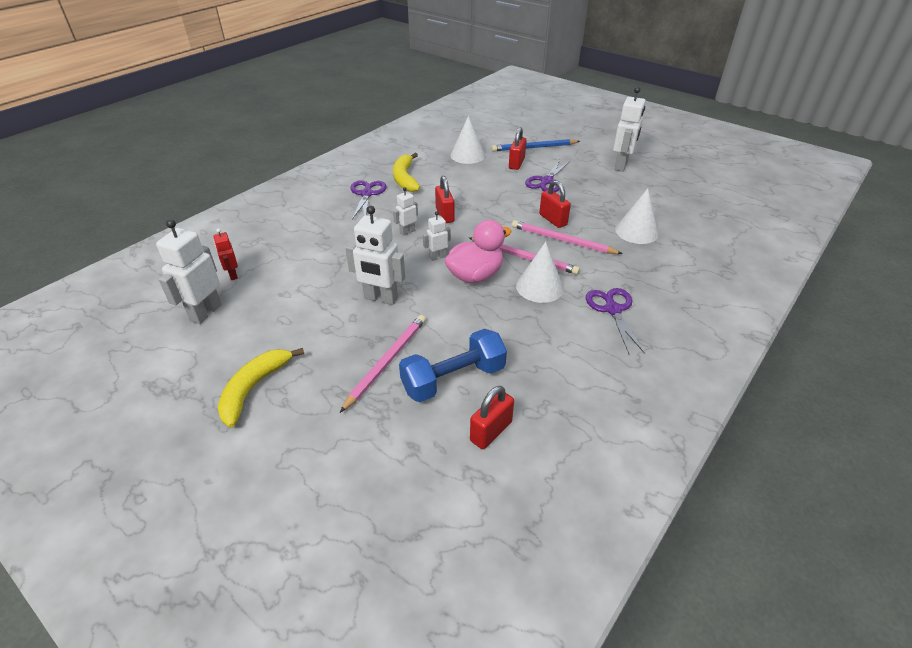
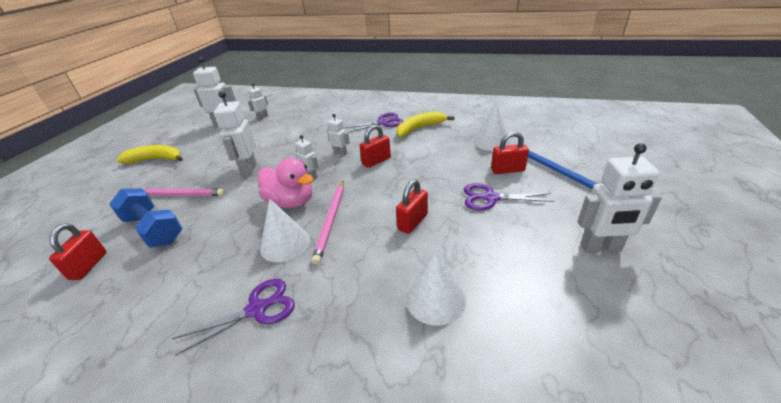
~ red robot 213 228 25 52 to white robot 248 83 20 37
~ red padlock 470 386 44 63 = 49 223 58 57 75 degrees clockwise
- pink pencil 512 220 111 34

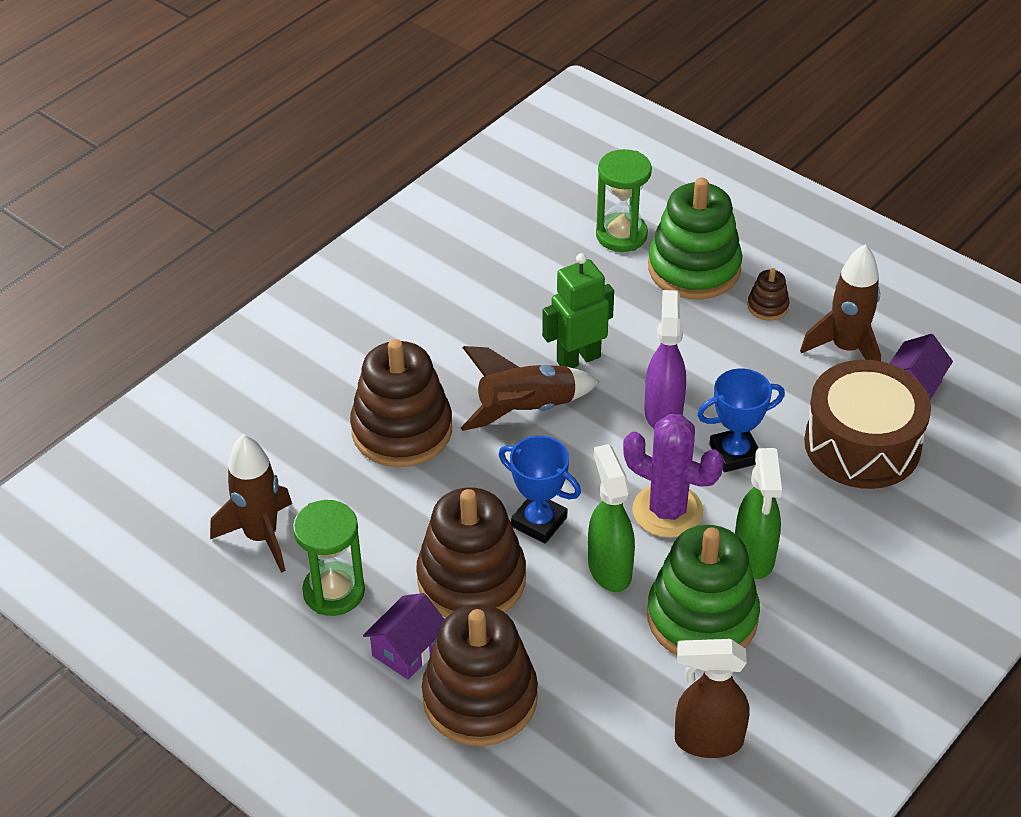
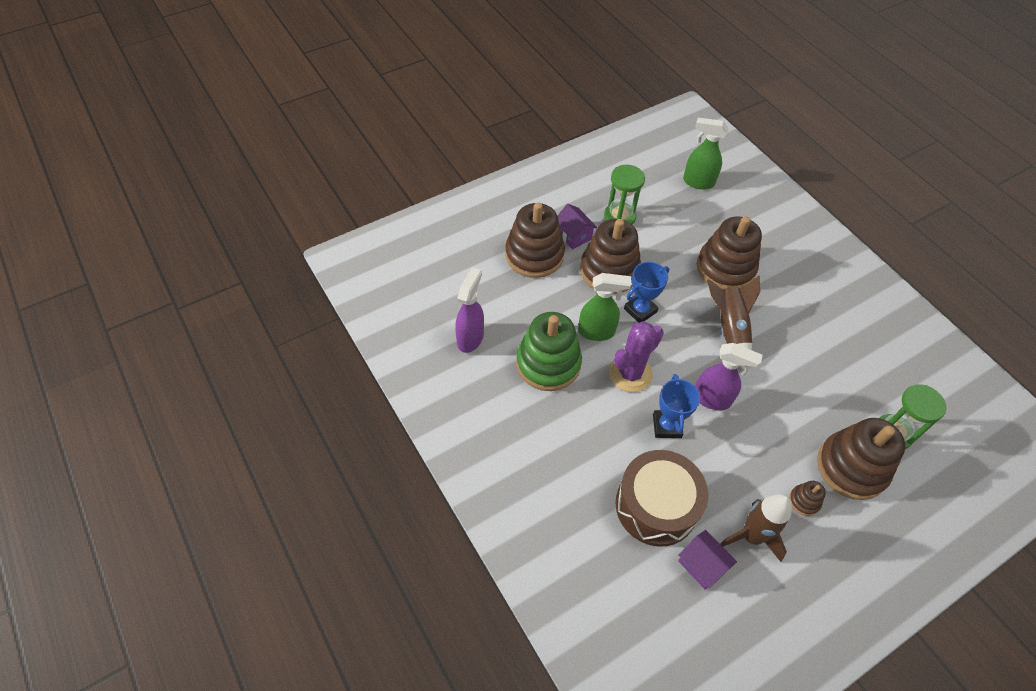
- brown rocket 210 434 82 139
- green robot 542 253 72 115
~ green stacking toy 648 178 94 121 to brown stacking toy 817 418 88 82
~ brown spray bottle 675 639 75 119 to purple spray bottle 455 267 29 86
~ green spray bottle 735 448 47 131 to 683 118 46 71

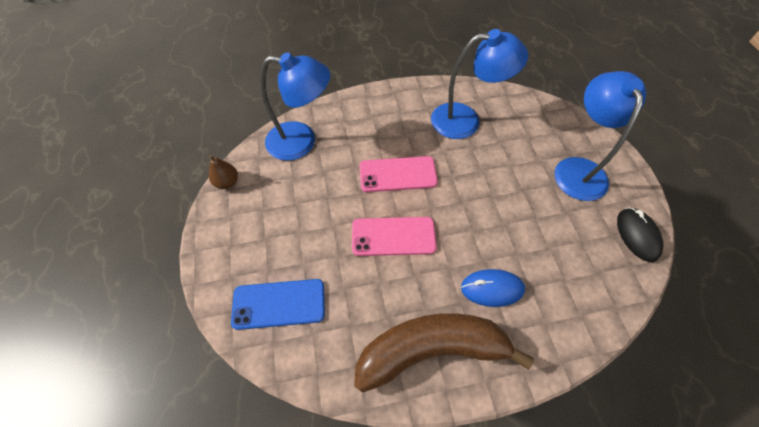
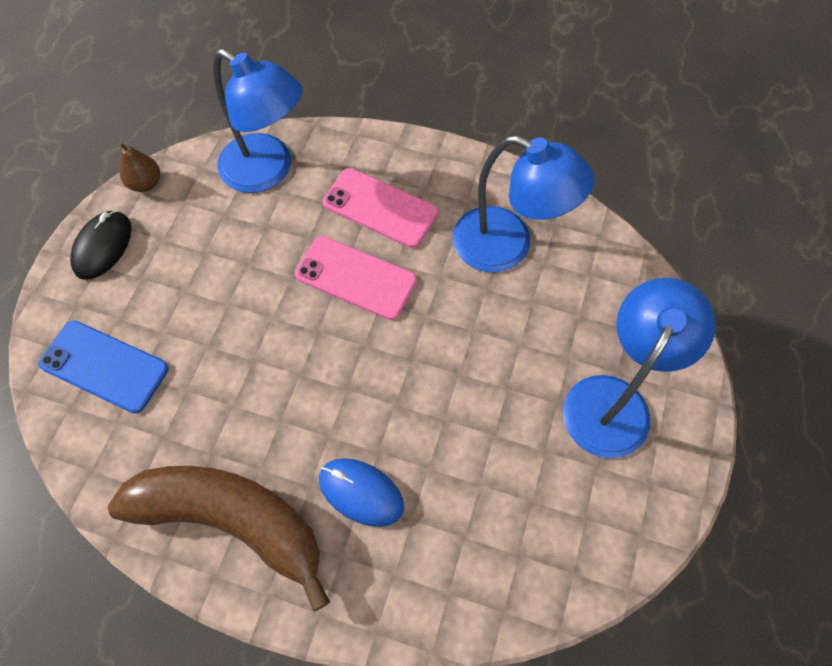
~ pink phone 352 217 85 39 to 323 168 115 80
~ black mouse 617 207 46 55 to 70 210 62 70

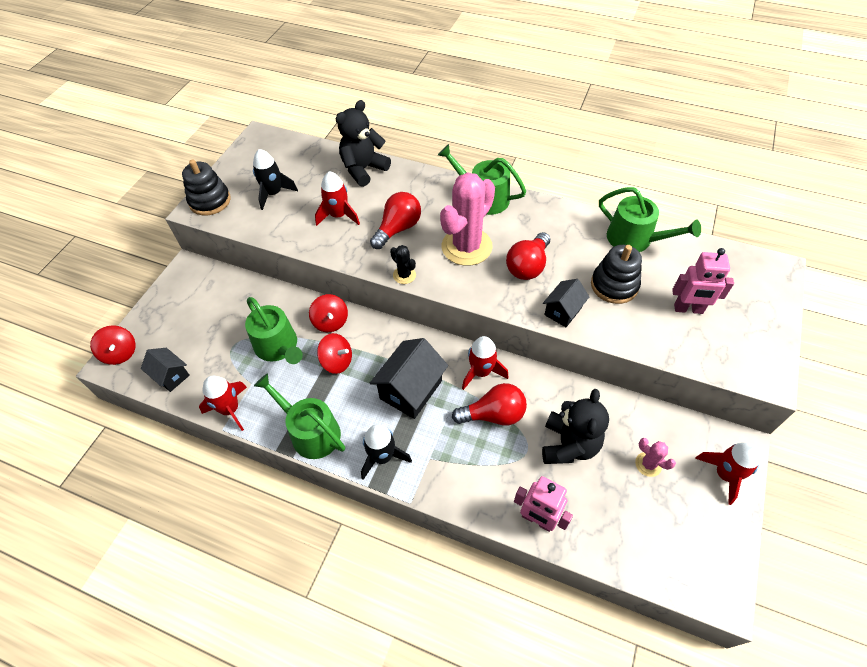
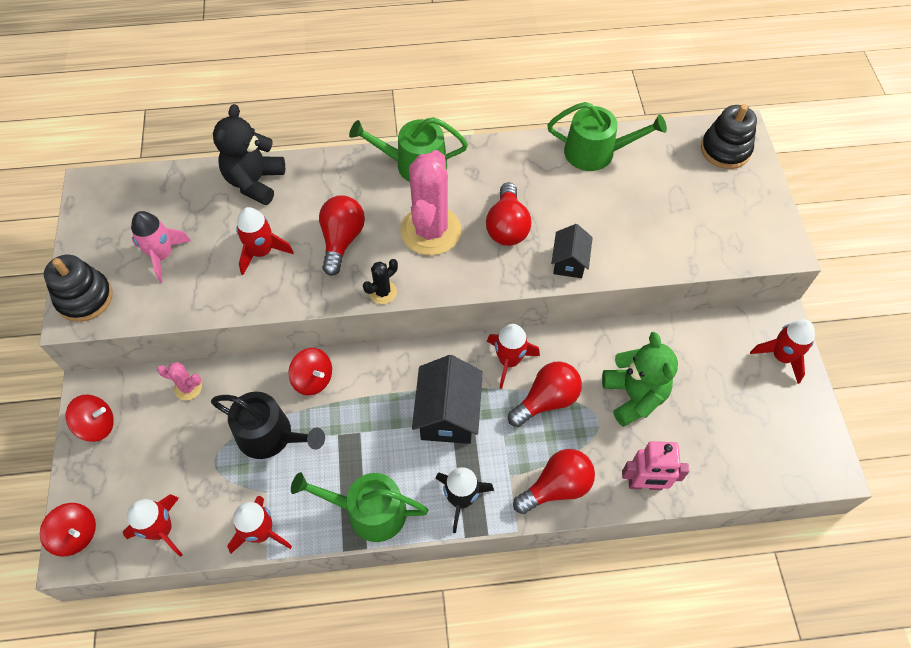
~ black house 141 348 49 44 to red rocket 123 494 60 63
~ green watering can 245 297 58 67 to black watering can 211 392 114 67
~ black rocket 253 149 45 61 to pink rocket 131 211 60 72
~ red spinning top 317 333 35 41 to 66 394 48 48
~ black cactus 390 245 26 39 = 363 259 35 45 60 degrees counterclockwise
~ black teddy bear 542 389 67 75 to green teddy bear 602 332 76 95
~ black stacking toy 591 245 51 59 to 701 104 56 65
~ pink cactus 635 438 41 39 to 157 362 45 38
- pink robot 672 248 62 66
+ red light bulb 513 449 82 65

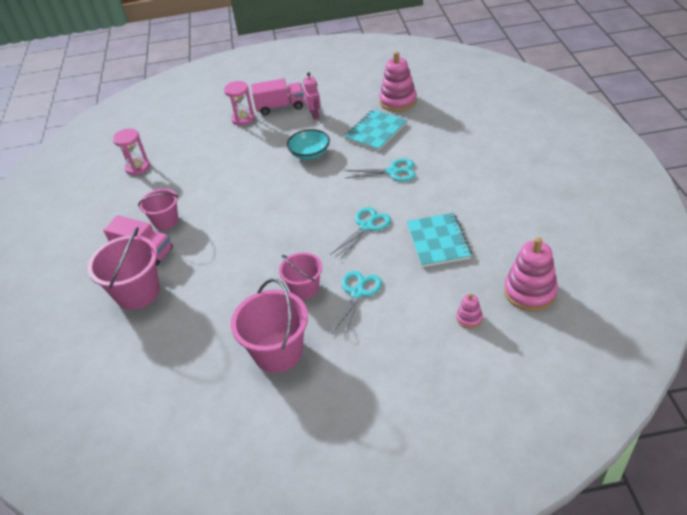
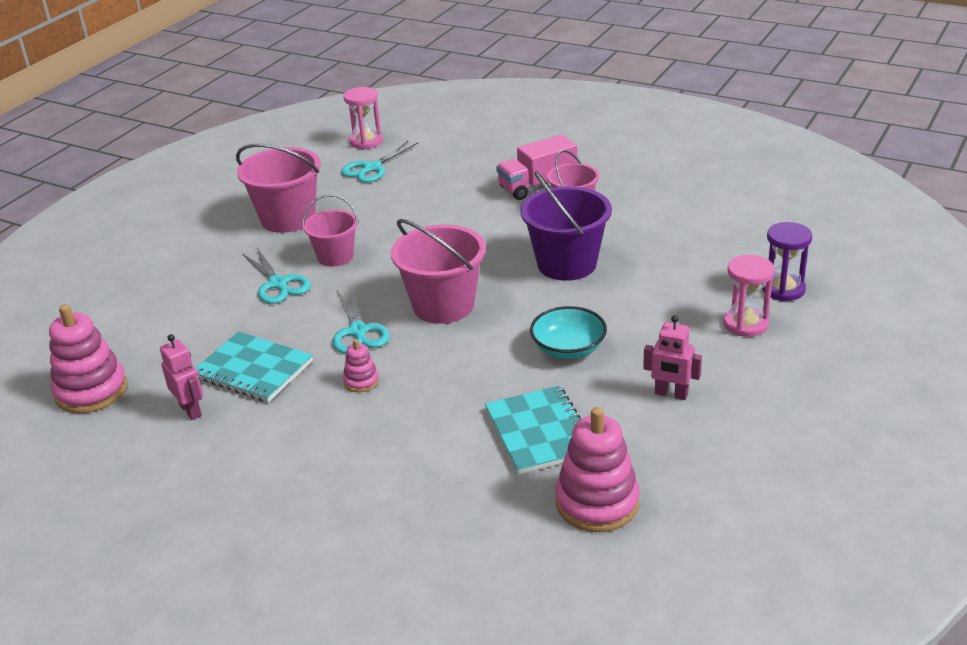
~ pink bucket 87 227 73 83 to 391 219 95 105
~ pink hourglass 113 128 37 47 to 343 87 40 62
- pink truck 251 78 53 37
~ turquoise scissors 345 159 71 23 to 341 140 77 43
~ pink stacking toy 456 293 27 36 to 343 339 36 53
+ pink robot 160 334 43 86
+ purple bucket 521 171 91 110
+ purple hourglass 762 222 50 79

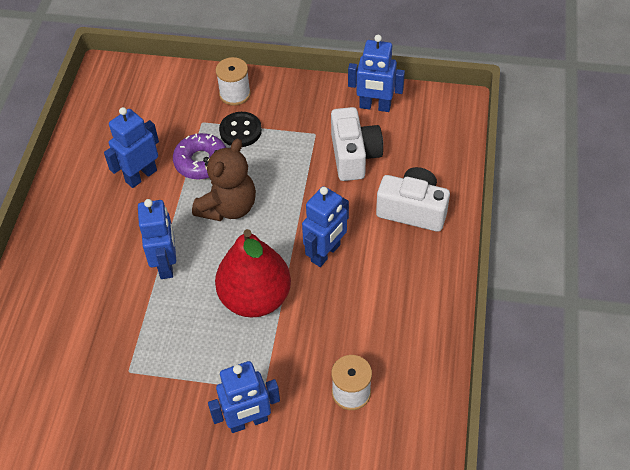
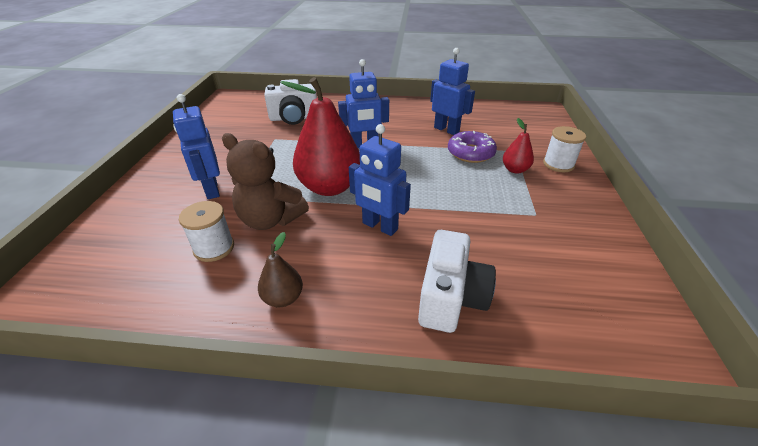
~ brown teddy bear 192 139 64 82 to 222 133 87 97
~ black button 219 112 43 35 to red pear 503 118 31 56
~ white camera 331 107 52 74 to 264 79 53 46
- blue robot 348 35 57 77
+ brown pear 258 232 45 76

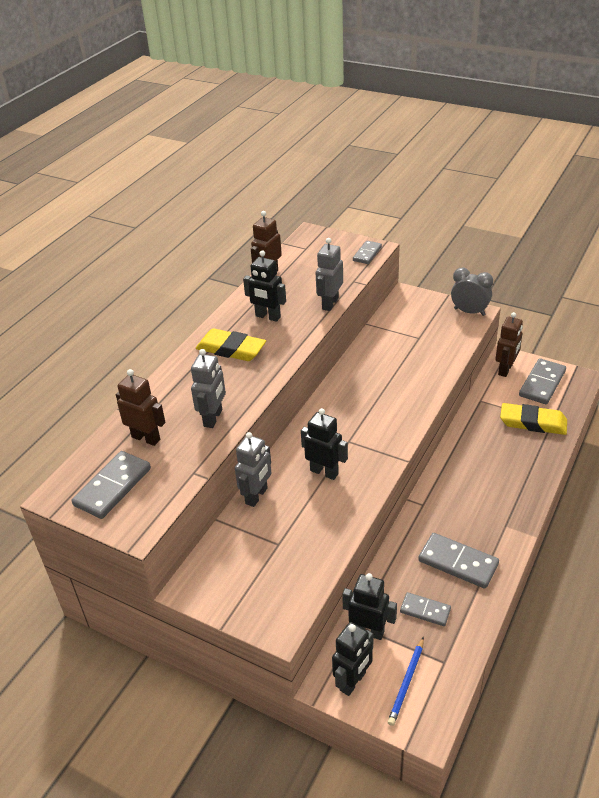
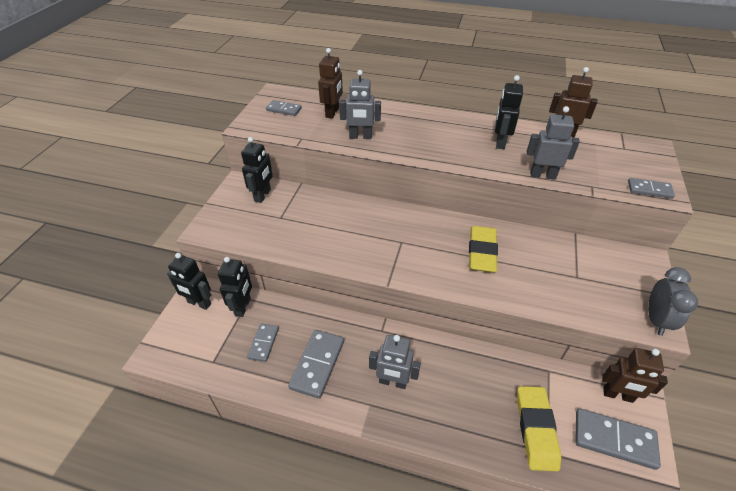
~ grey domino 72 451 79 68 = 266 100 36 16 x0.61
~ yellow eraser 196 328 70 33 to 469 226 29 46
~ grey robot 235 432 36 75 to 369 335 52 54
~ black robot 301 408 47 72 to 241 137 32 66
- blue pencil 387 637 37 89

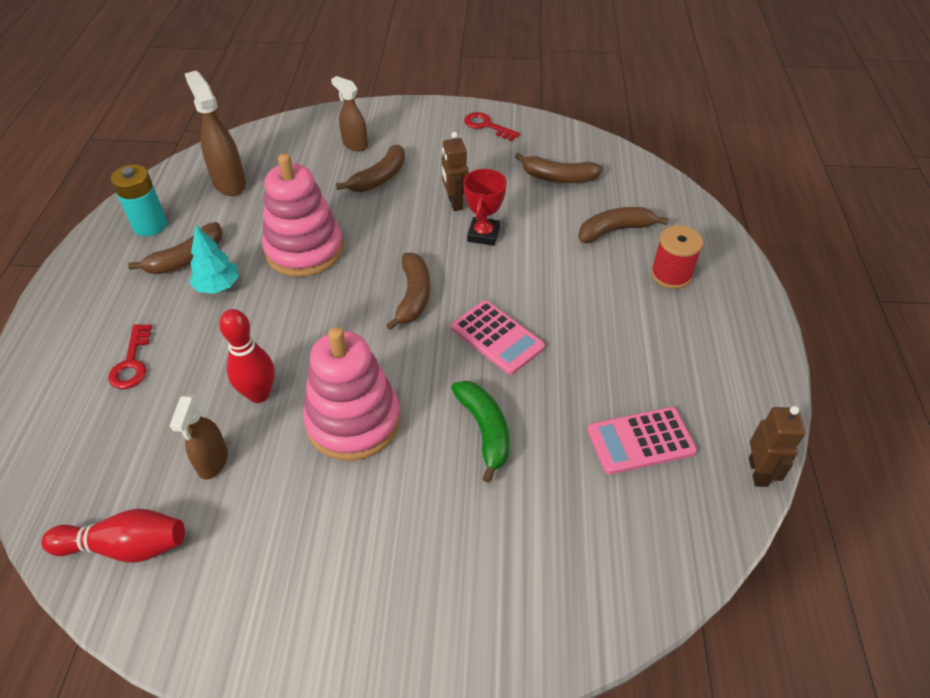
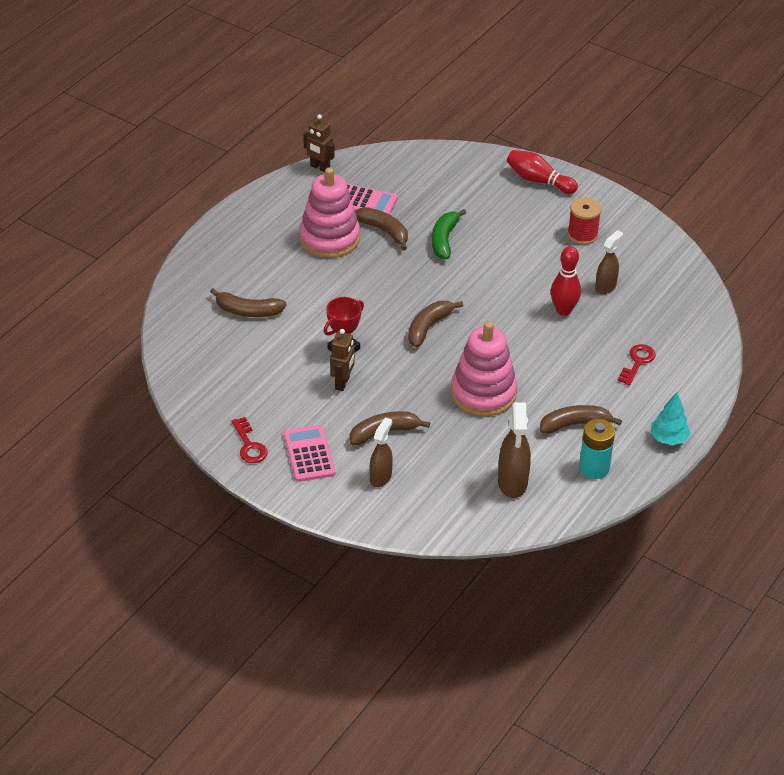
~ red bowling pin 41 509 144 54 to 507 150 71 44
~ turquoise tree 189 225 50 69 to 651 392 39 53
~ pink stacking toy 303 327 98 134 to 299 167 61 91
~ brown spray bottle 331 76 37 75 = 370 417 23 70 135 degrees counterclockwise
~ pink calculator 451 300 94 75 to 284 425 51 57
~ brown banana 515 153 88 30 to 355 207 53 43
~ red spool 651 225 52 64 to 568 198 33 47
~ brown robot 749 406 56 81 = 303 114 32 58 90 degrees counterclockwise

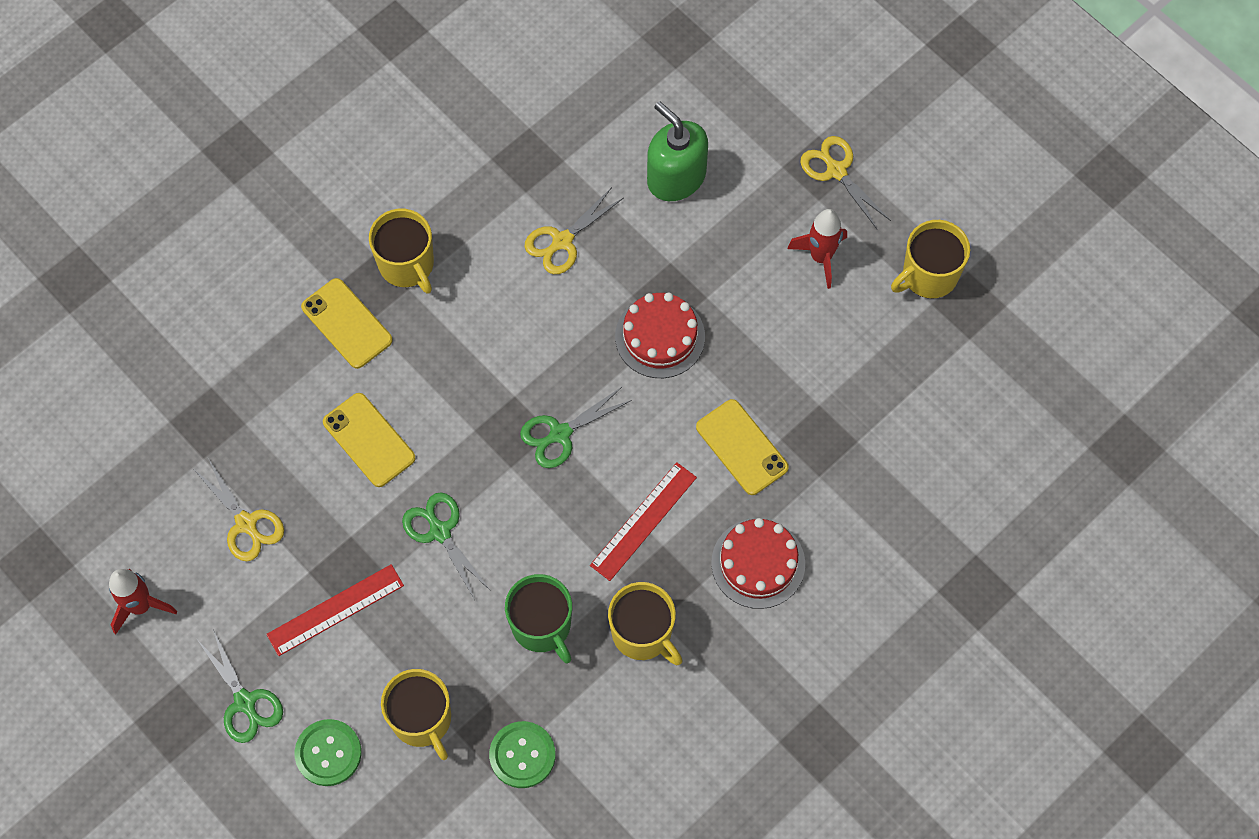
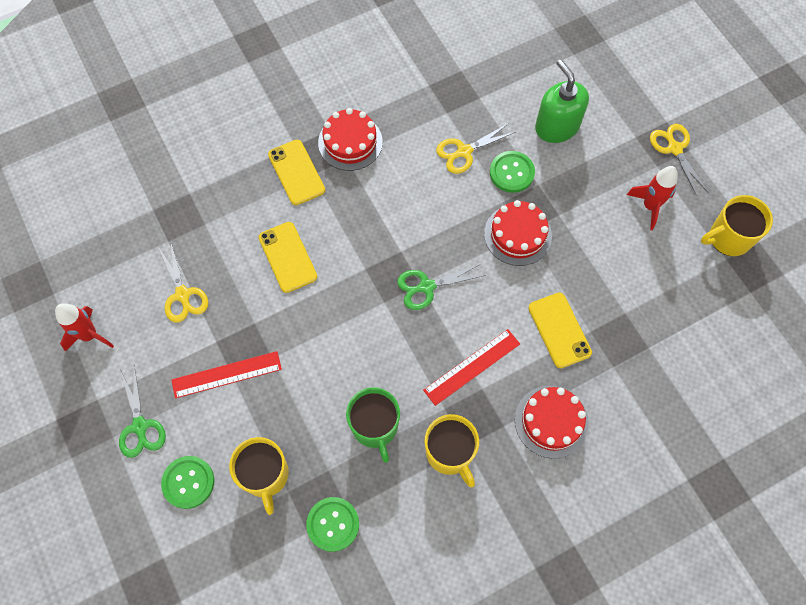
~ yellow mug 369 209 65 85 to red cake 318 108 65 63
- green scissors 402 492 89 108
+ green button 490 151 45 42

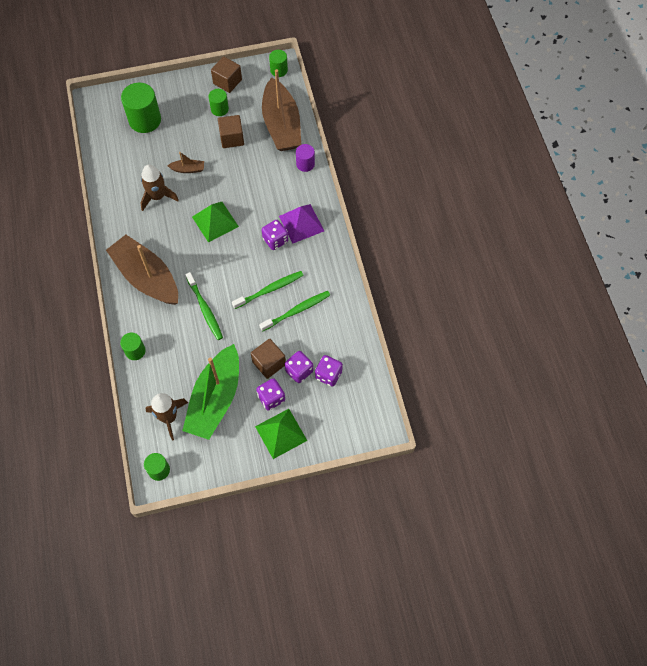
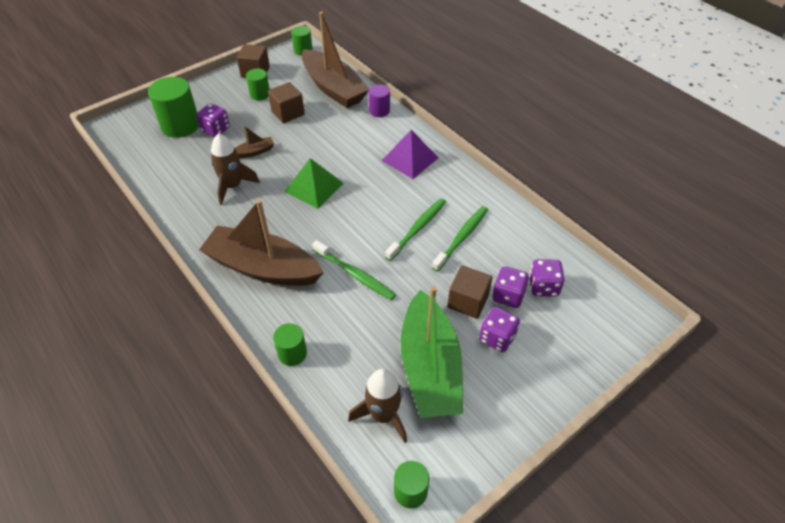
- green pyramid 255 409 52 50
~ purple dice 262 220 26 30 to 196 104 34 33

